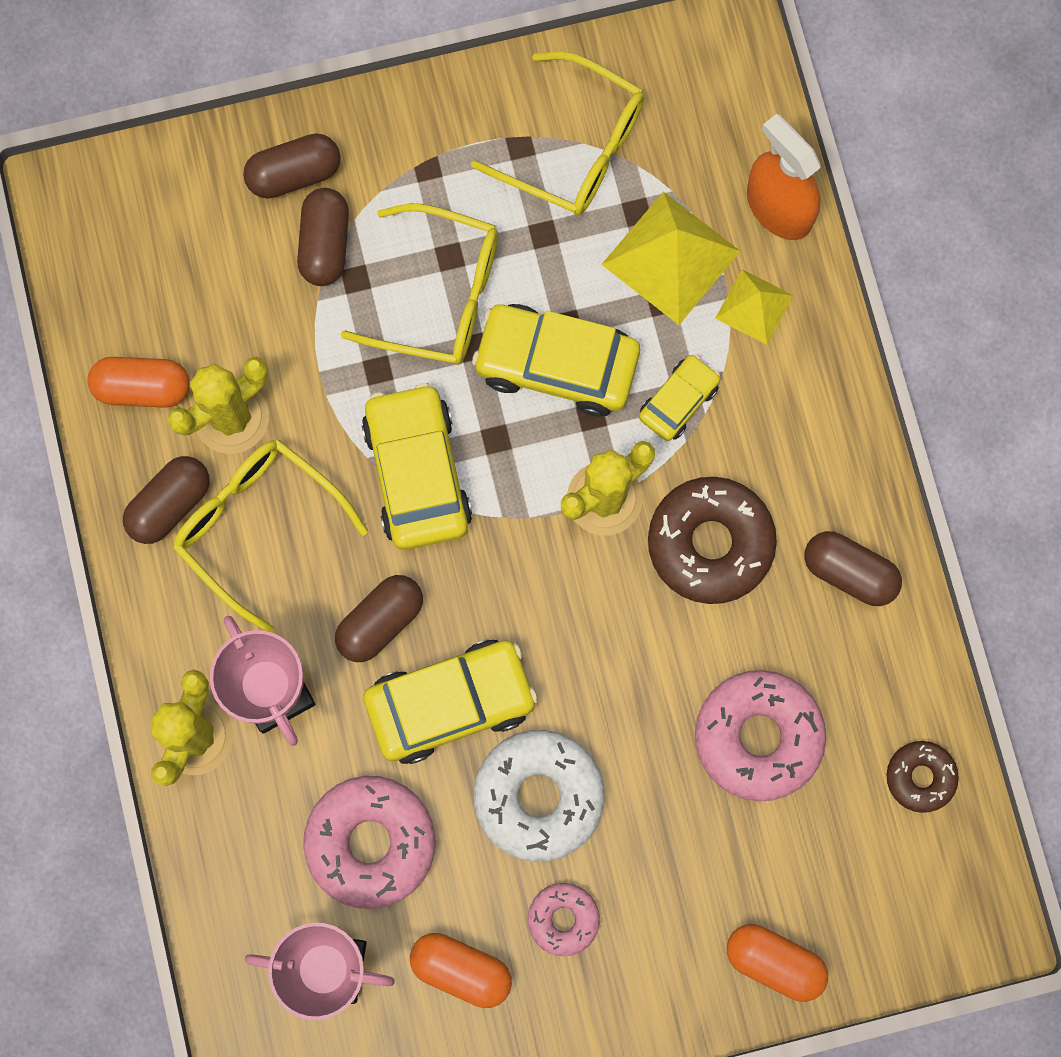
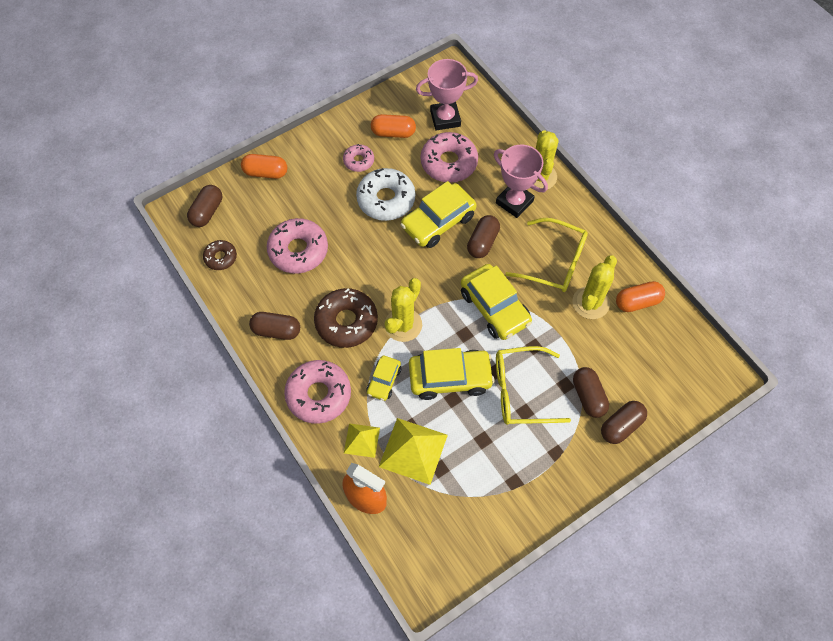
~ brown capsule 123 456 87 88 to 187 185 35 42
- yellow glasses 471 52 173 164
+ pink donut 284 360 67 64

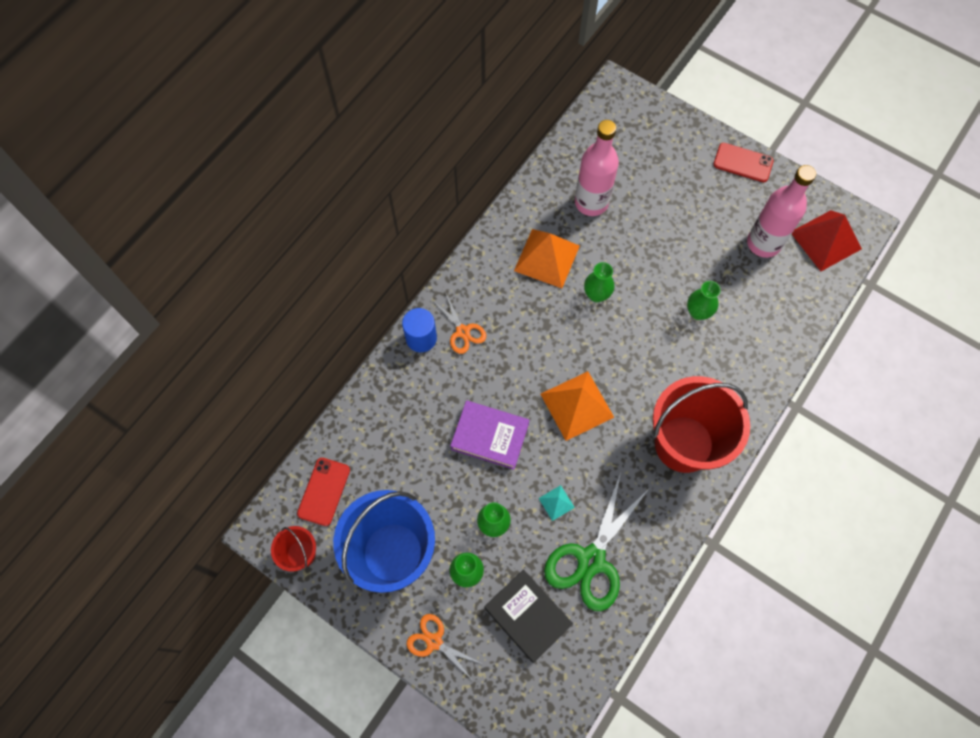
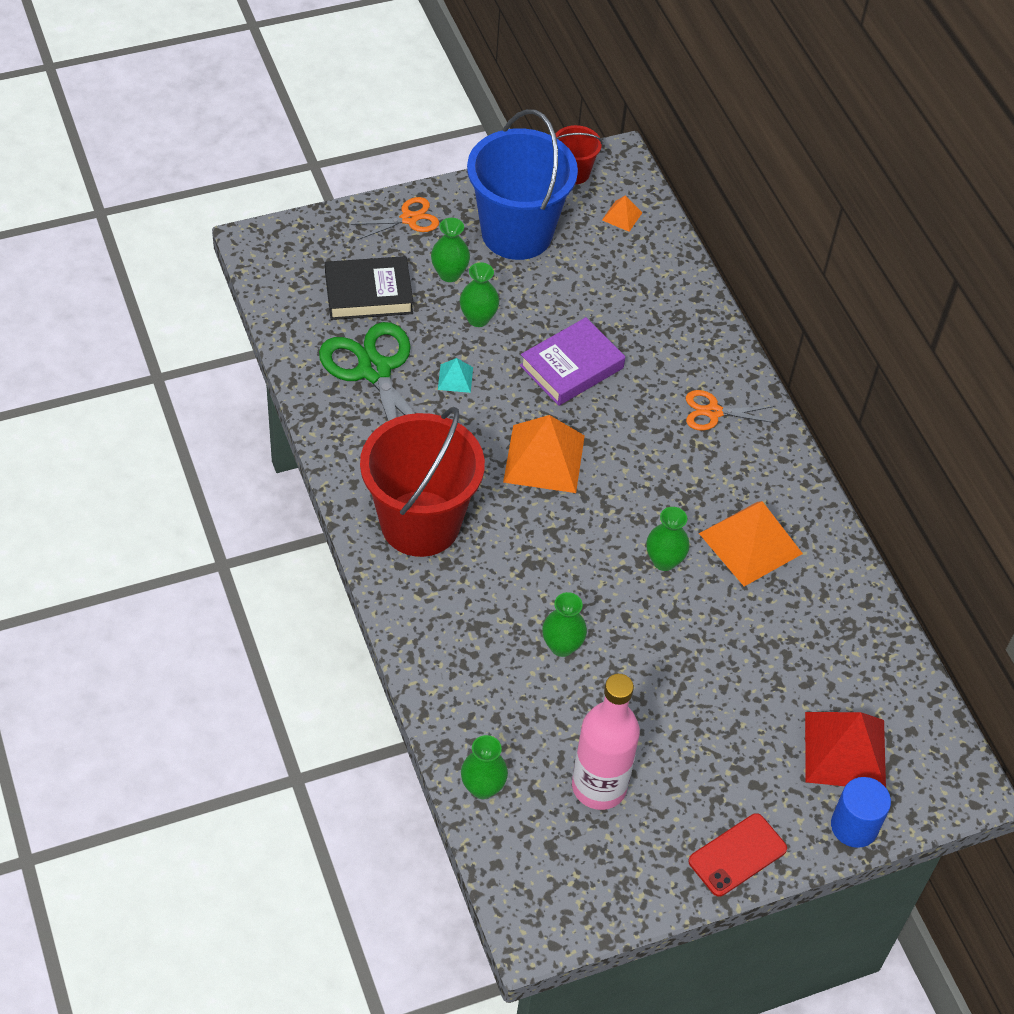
~ red phone 297 458 53 68 to orange pyramid 602 195 41 37
~ blue cylinder 402 308 35 44 to 831 777 60 71
- pink bottle 575 120 44 96
~ red pyramid 792 210 70 61 to 805 712 81 75
+ green vase 461 735 47 64

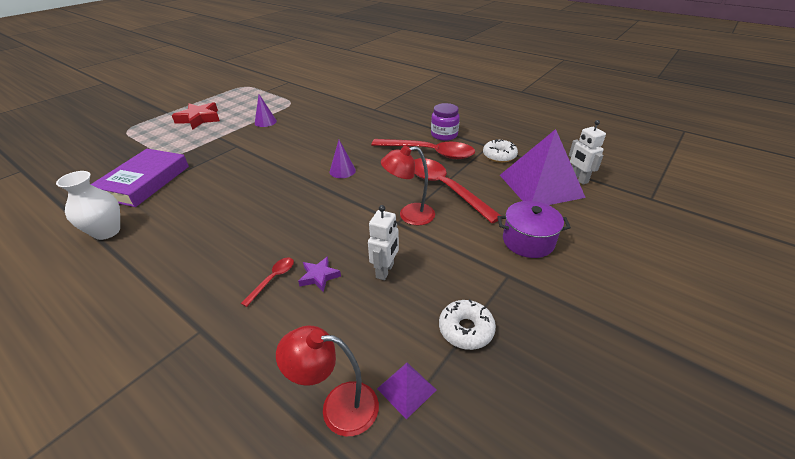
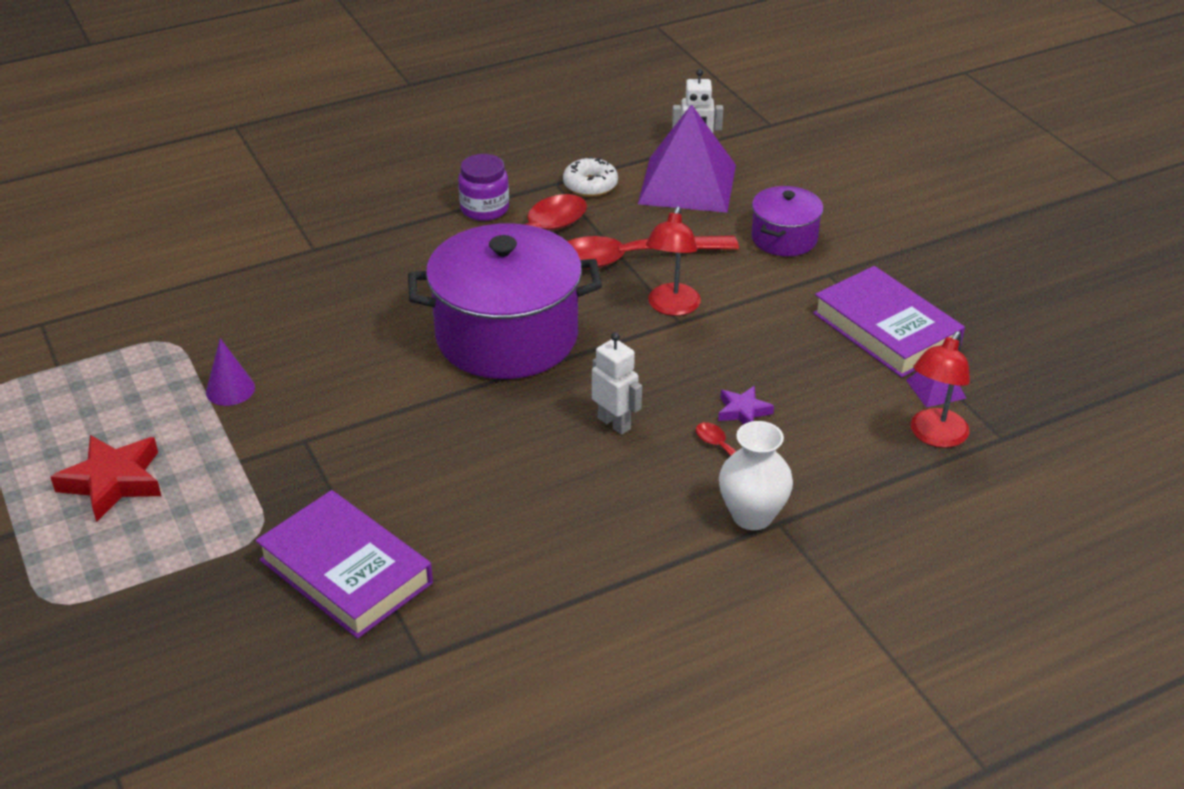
~ white vase 56 171 64 69 to 719 421 74 109
~ purple cone 330 140 26 38 to purple pot 408 223 194 156
~ white robot 368 205 31 75 to 592 333 50 102
~ white donut 439 299 57 51 to purple book 813 266 152 112

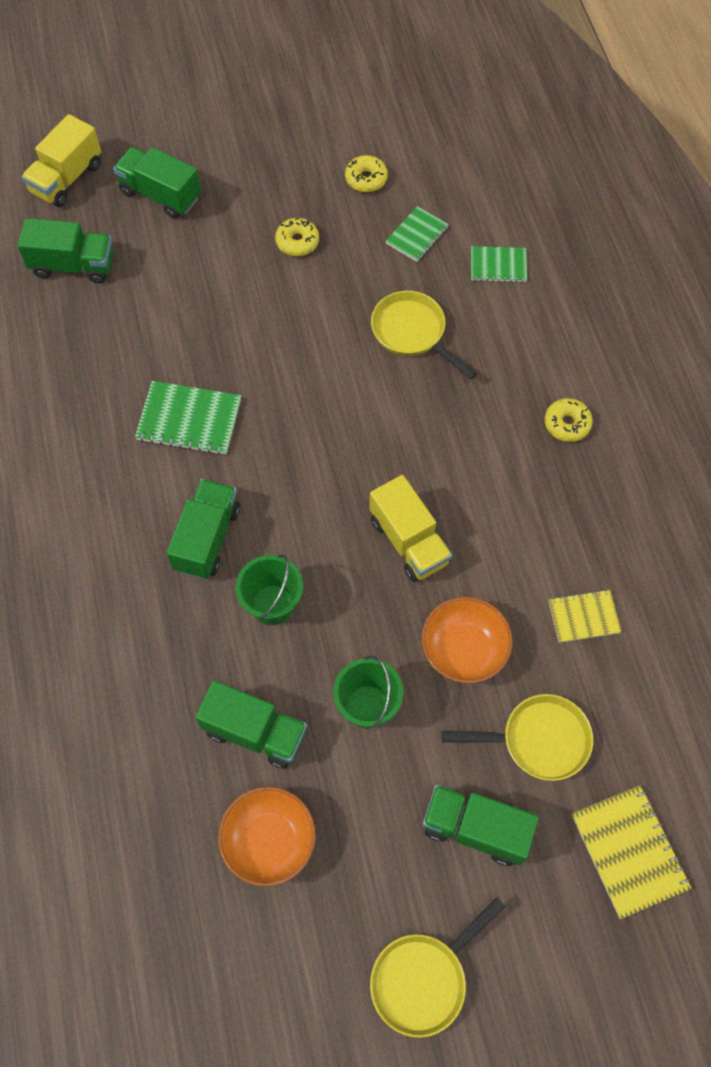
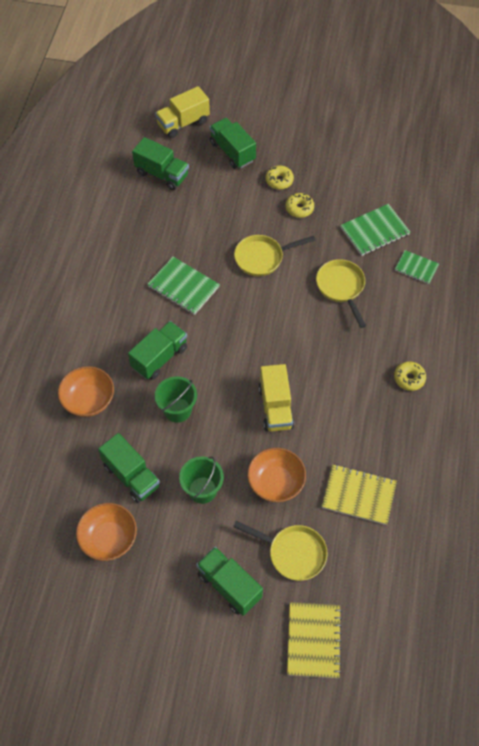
~ yellow donut 345 155 43 37 to 266 165 28 25
~ yellow pan 370 897 136 141 to 234 235 82 41
~ green notebook 386 206 63 56 = 340 204 70 52 x1.57
~ yellow notebook 549 589 73 54 = 321 464 76 61 x1.57
+ orange bowl 58 366 56 51

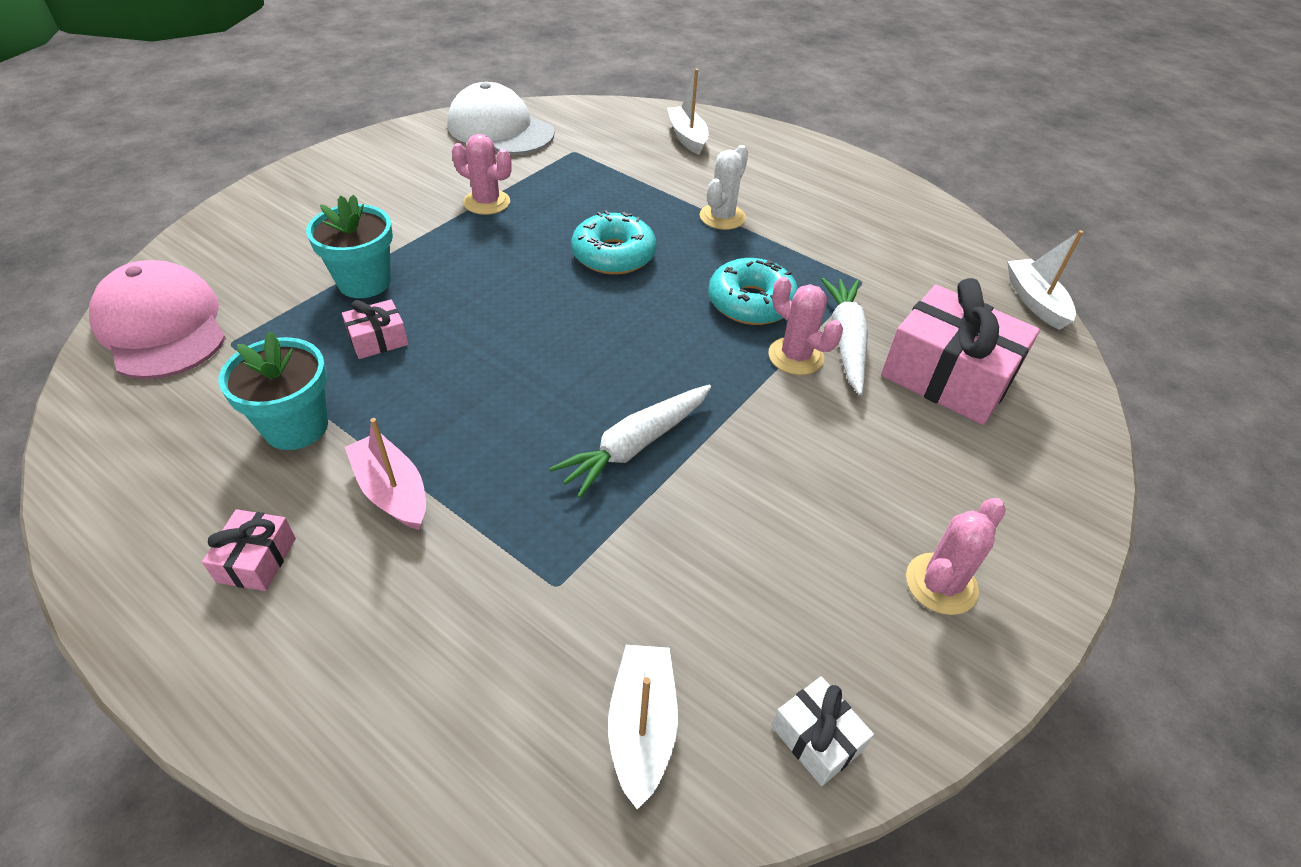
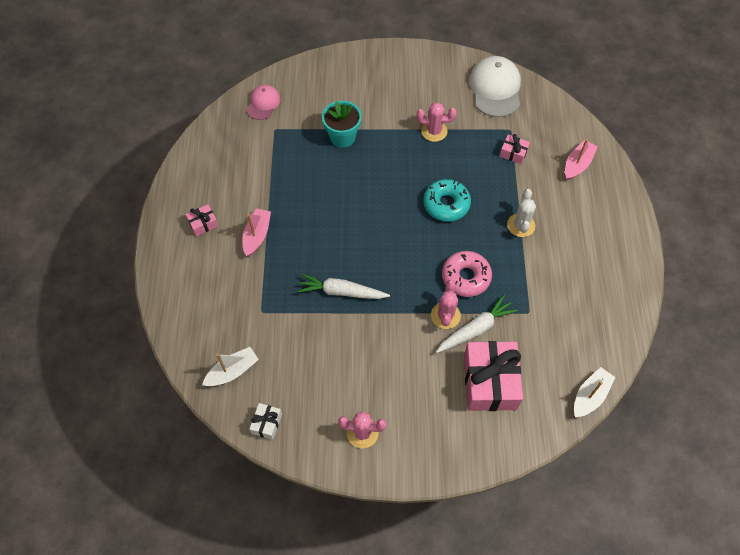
~ pink cap 89 260 137 119 = 246 85 34 35 x0.58
- turquoise flower pot 219 331 109 119
~ pink gift 342 299 66 60 to 500 134 30 30
~ pink cactus 452 134 60 81 = 417 102 40 40 75 degrees counterclockwise
~ white boat 667 69 41 86 to pink boat 565 139 33 41
~ white cactus 700 145 48 85 = 507 189 29 48 75 degrees counterclockwise
~ turquoise donut 708 258 90 67 to pink donut 442 251 50 46

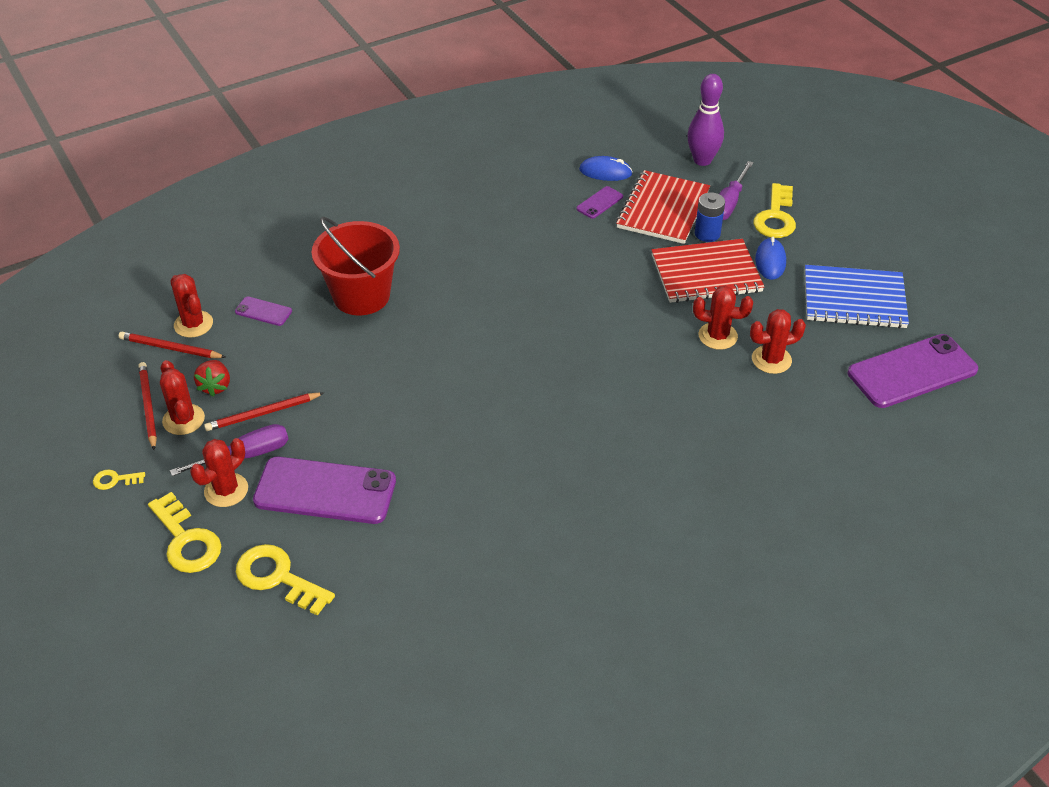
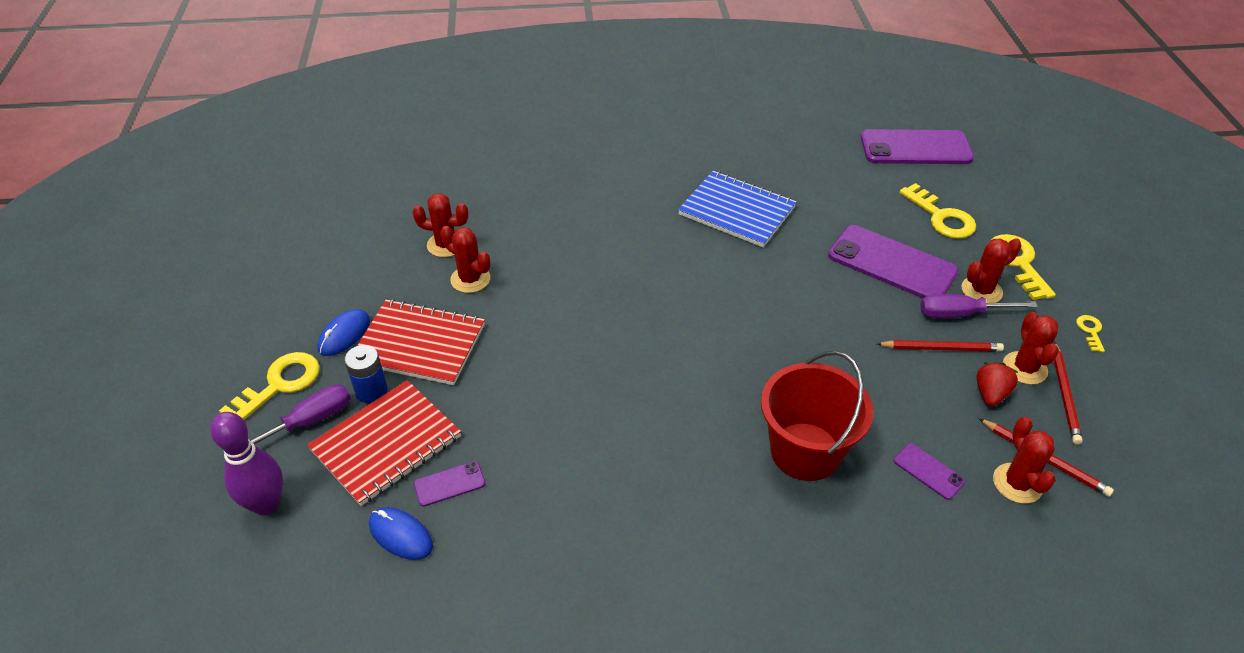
~ yellow key 93 470 52 20 = 1076 315 29 37 105 degrees counterclockwise
~ blue notebook 805 265 104 64 to 678 171 119 76
~ purple phone 848 334 130 74 to 861 129 113 35

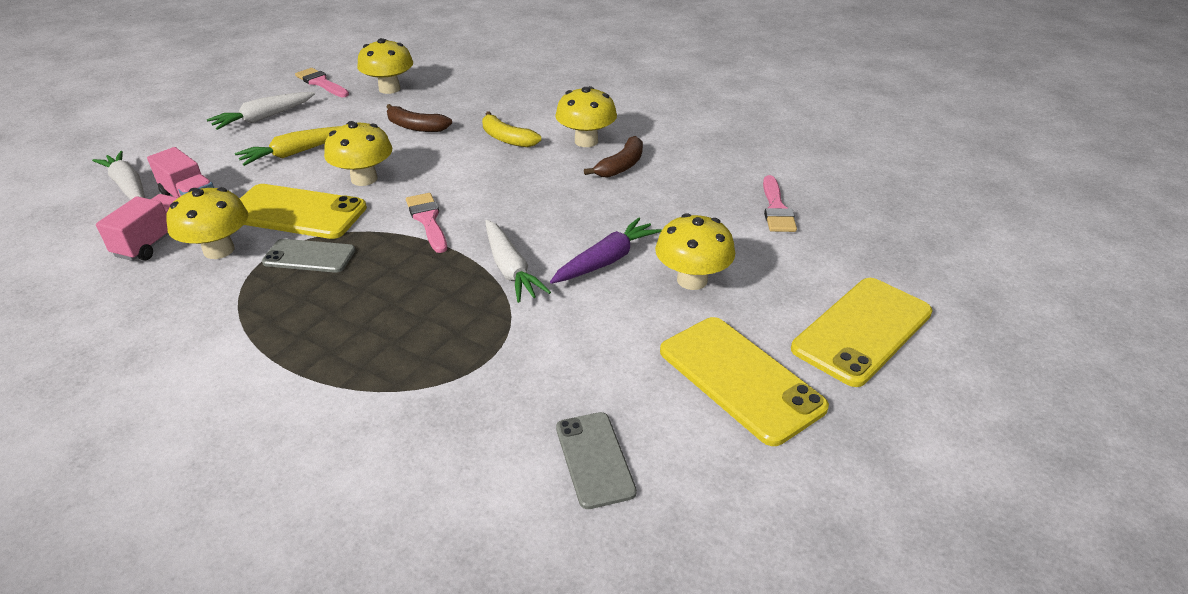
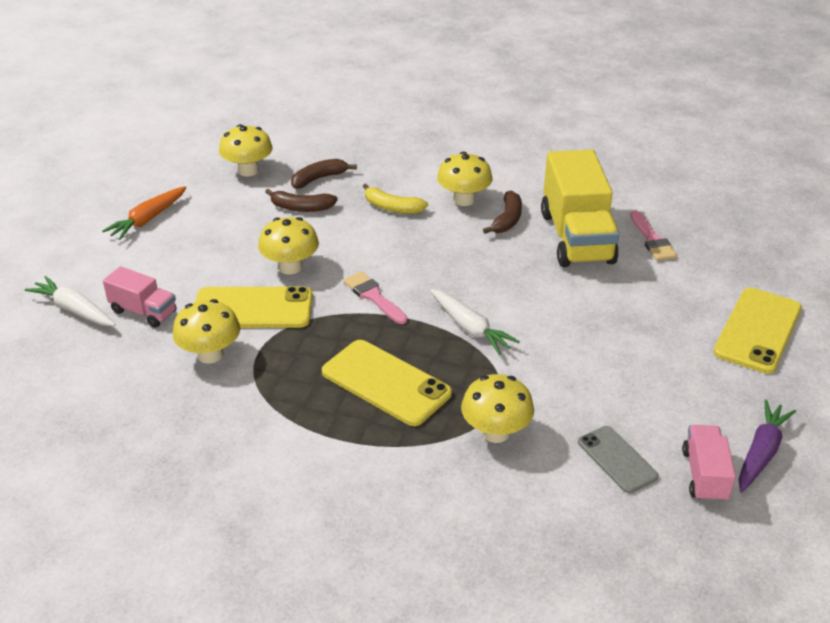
~ pink truck 96 194 82 67 to 682 425 54 78
~ white carrot 207 92 108 38 to orange carrot 102 186 84 54
- yellow carrot 235 126 105 40
- grey phone 262 239 93 34
- pink brush 295 68 54 29
~ purple carrot 550 217 112 67 to 739 400 57 93
~ yellow mushroom 655 213 80 77 to 461 374 73 69
~ yellow phone 660 317 169 129 to 322 340 130 86
+ brown banana 291 159 66 30
+ yellow truck 541 149 78 118

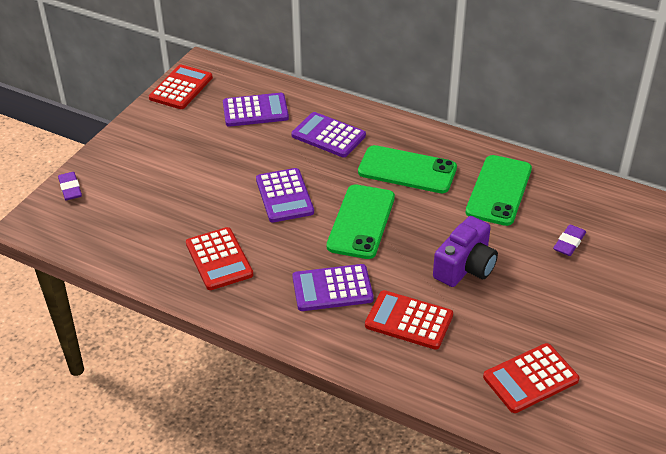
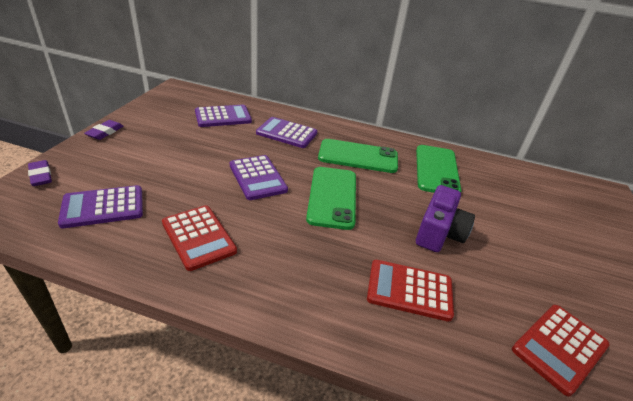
- red calculator 149 65 64 44
~ purple calculator 292 264 82 47 to 58 185 85 43
~ purple eraser 553 224 33 32 to 84 120 40 20

